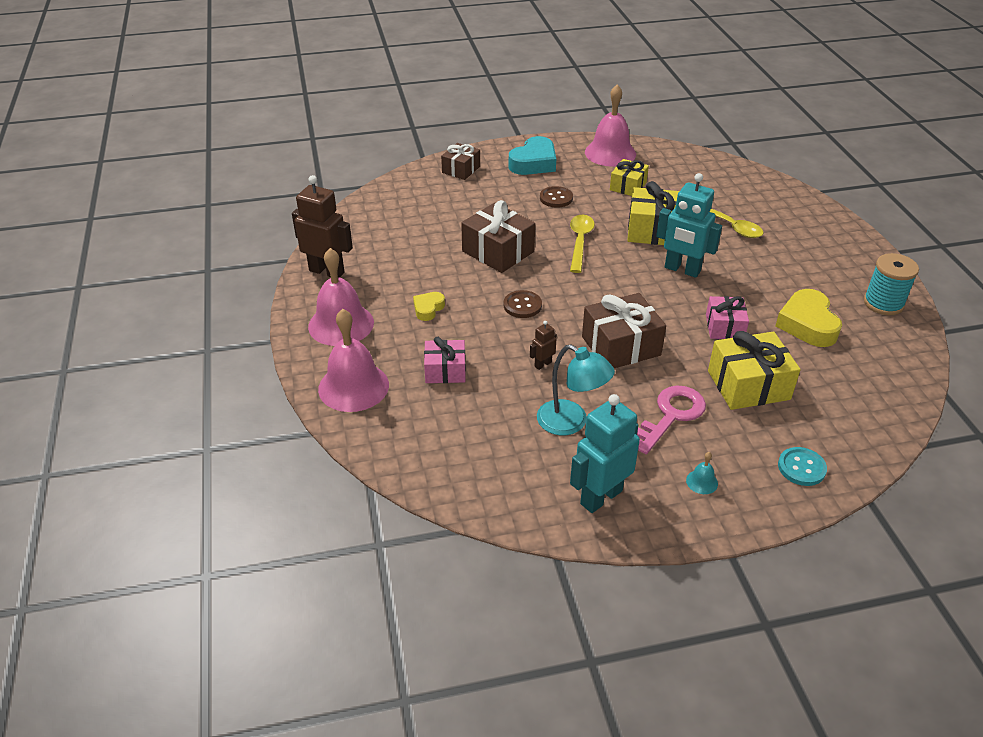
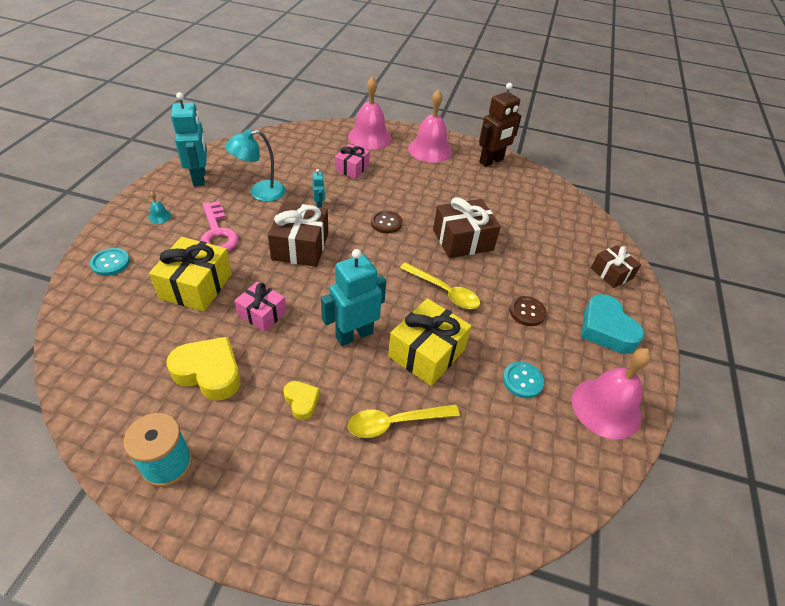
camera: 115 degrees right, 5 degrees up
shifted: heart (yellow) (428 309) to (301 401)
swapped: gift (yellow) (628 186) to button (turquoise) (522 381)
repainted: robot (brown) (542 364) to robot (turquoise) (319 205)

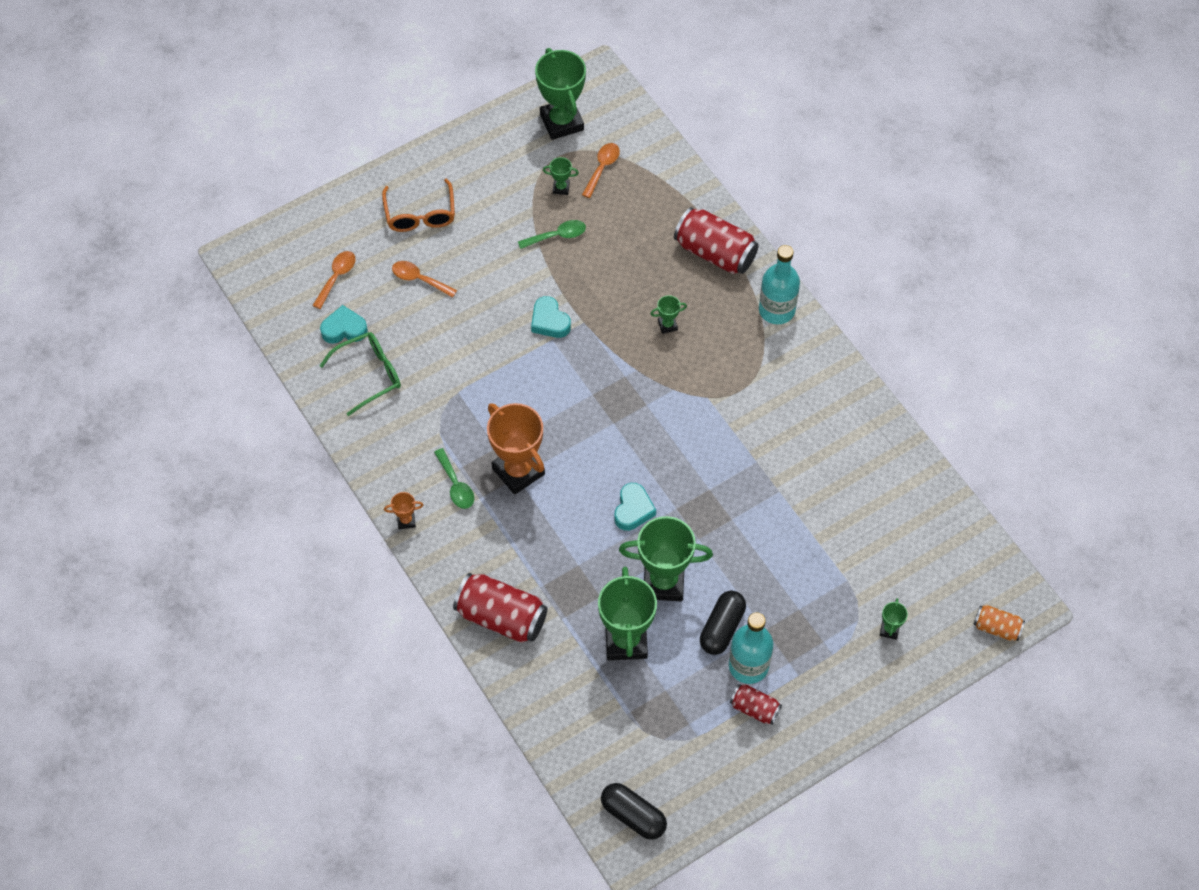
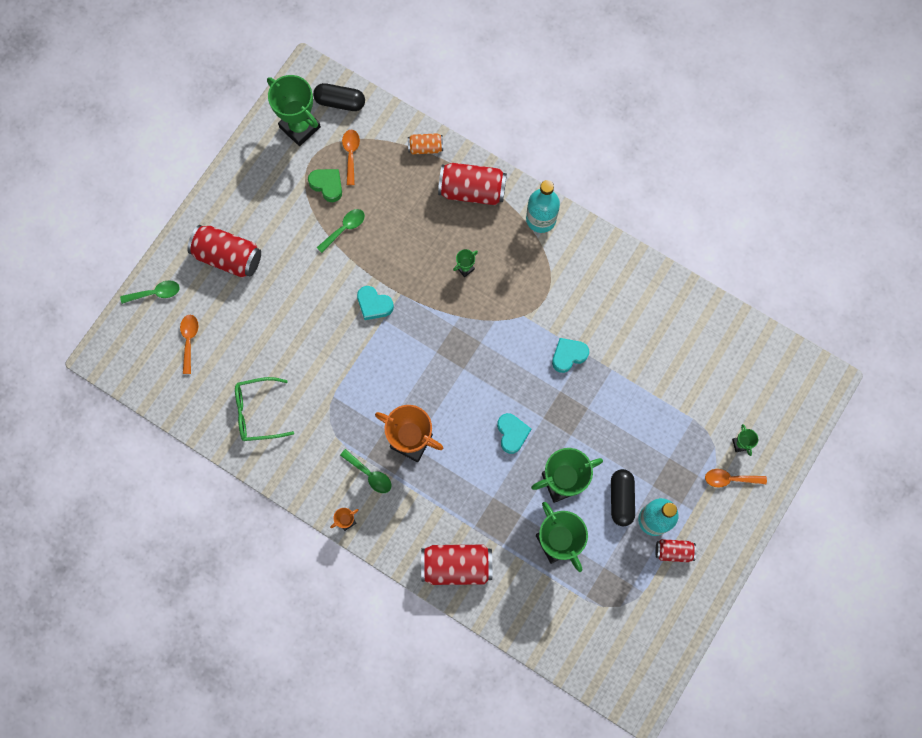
camera: 25 degrees left, 15 degrees up
new: spoon (green) (155 293)
shifted: heart (turquoise) (344 329) to (568 355); spoon (orange) (419 279) to (730 479); capsule (black) (633 815) to (340 102); can (orange) (996 628) to (425 147)
swapped: glasses (orange) (420 214) to can (red) (228 257); trophy (green) (561 188) to heart (green) (327 185)
rotated: glasses (green) (369 374) = (257 412) 135 degrees counterclockwise

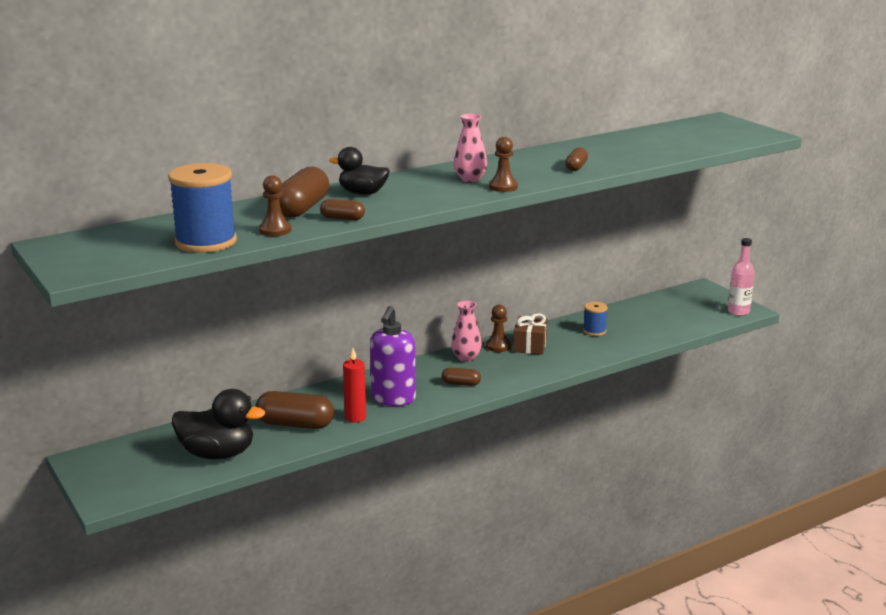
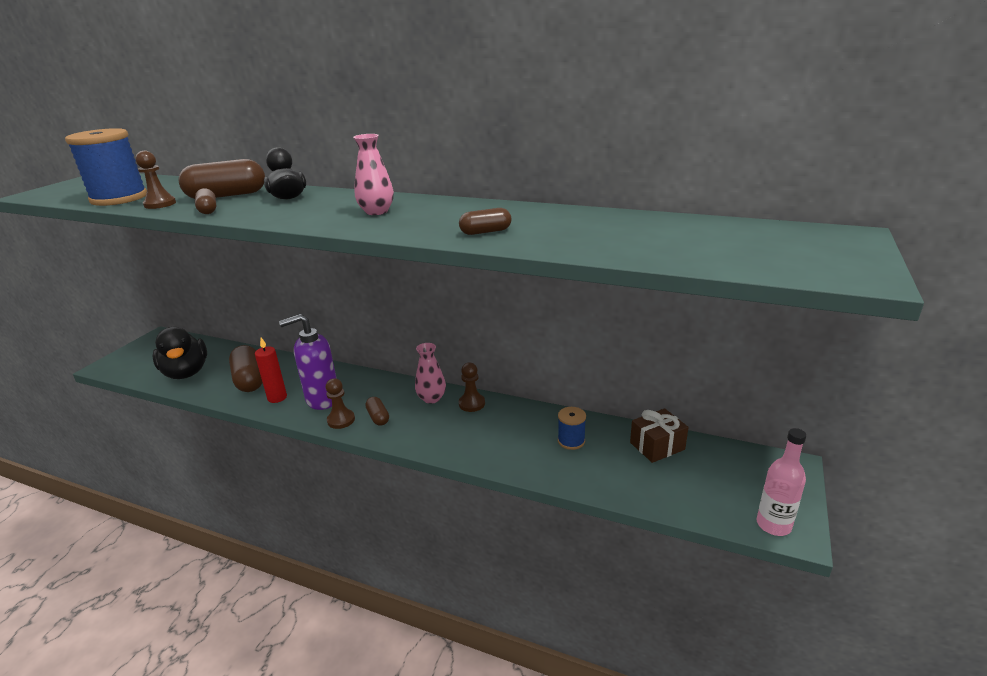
camera: 55 degrees right, 5 degrees up
shifted: pawn (brown) (503 187) to (341 420); gift (brown) (530 346) to (657 446)

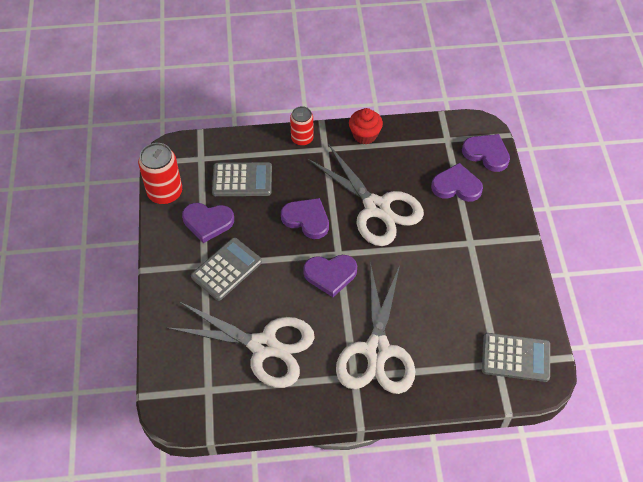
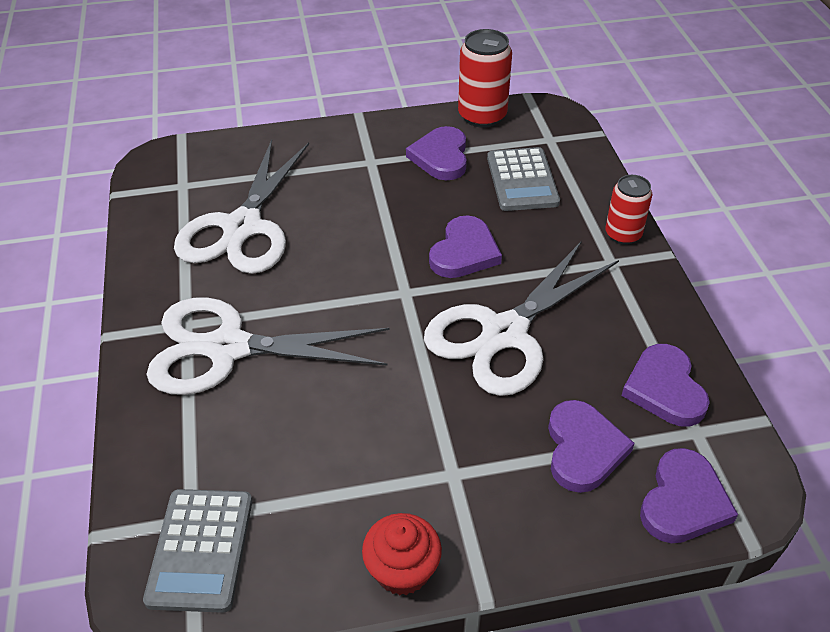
camera: 85 degrees right, 10 degrees down
gone: calculator (grey) (226 269)
shifted: heart (purple) (330 275) to (664 389); cupcake (red) (365 135) to (402 570)

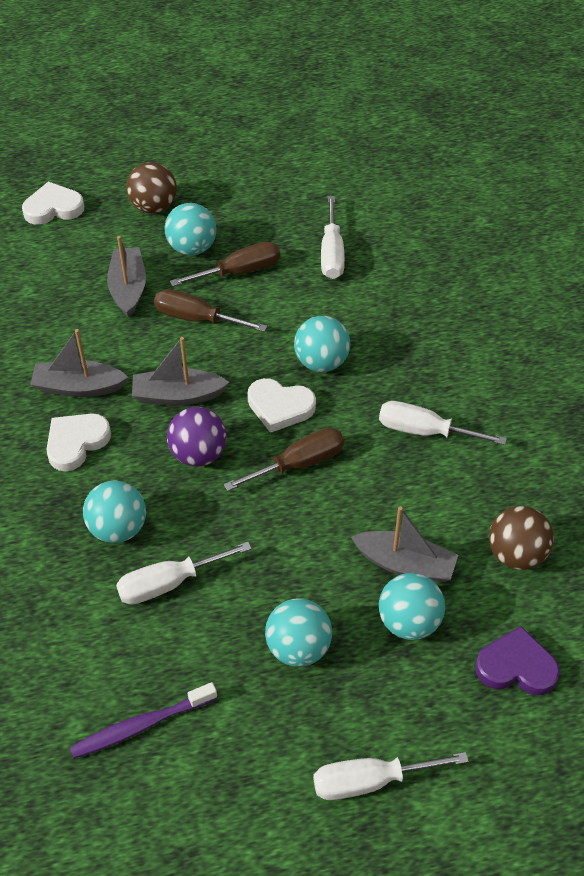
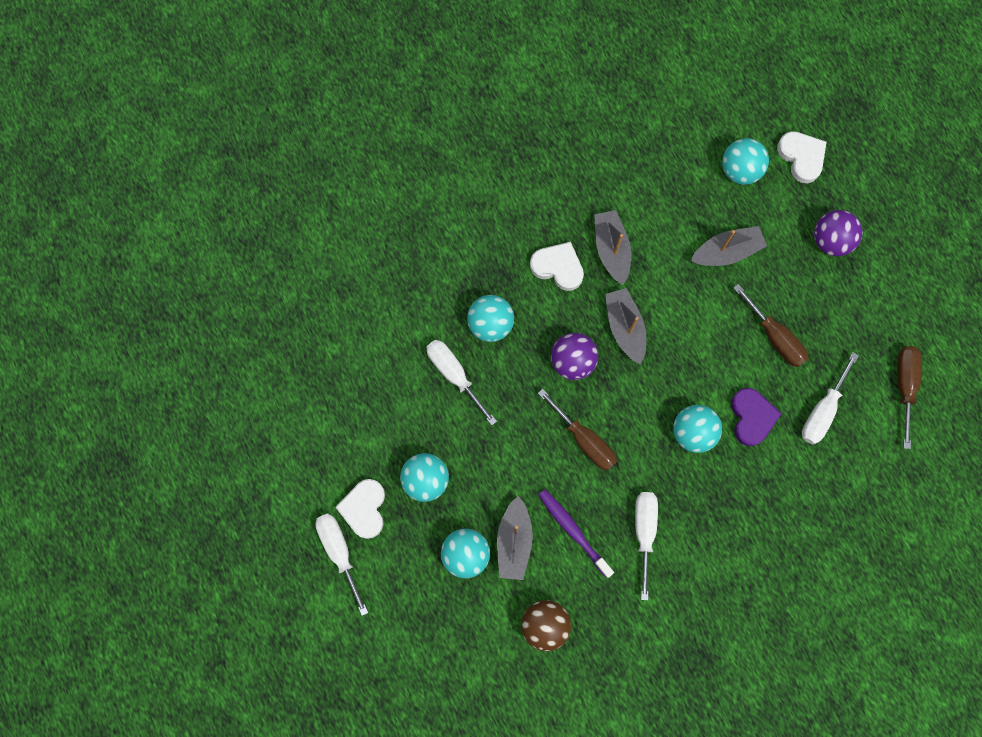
camera: 75 degrees right, 25 degrees up
shifted: toothbrush (purple) (141 726) to (573 531); screwdriver (brown) (197 318) to (904 386); ball (turquoise) (192 248) to (740 170); heart (white) (280 407) to (364 509); heart (purple) (516 666) to (752 417)
repainted: ball (brown) (154 207) to ball (purple) (831 240)
rotated: screwdriver (white) (332 253) = (822 410) 45 degrees counterclockwise

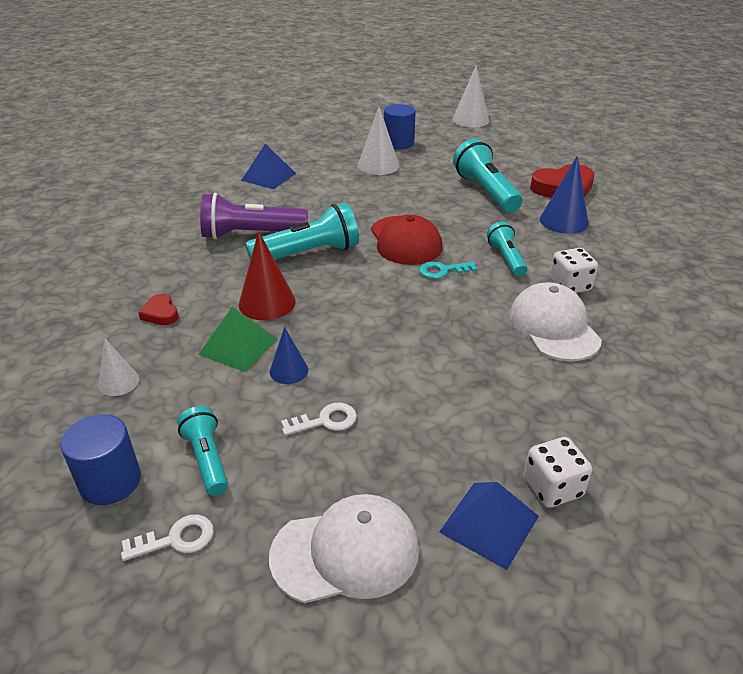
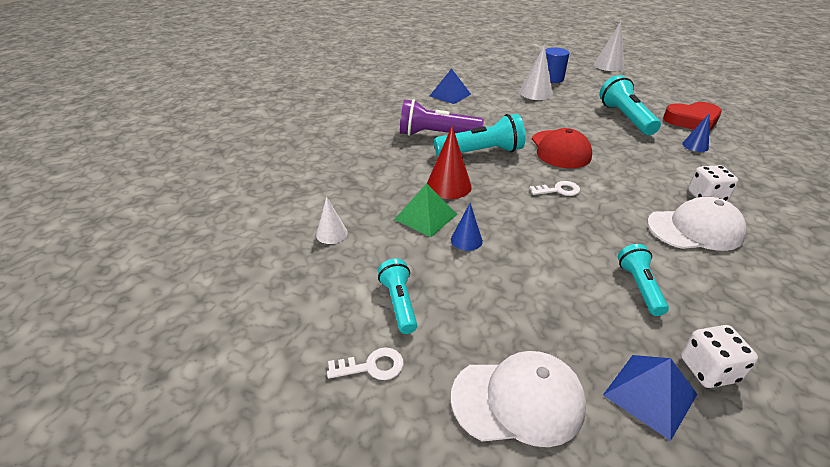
camera: 10 degrees right, 0 degrees up
gone: cylinder (blue) (110 481); heart (red) (160 313); key (turquoise) (442 271)
shifted: key (white) (325 421) to (558 190); flashlight (turquoise) (506 259) to (639 287)
rotated: cap (white) (554 327) = (695 229) 90 degrees clockwise
scaled: cone (blue) (564 221) = (695 146) x0.60

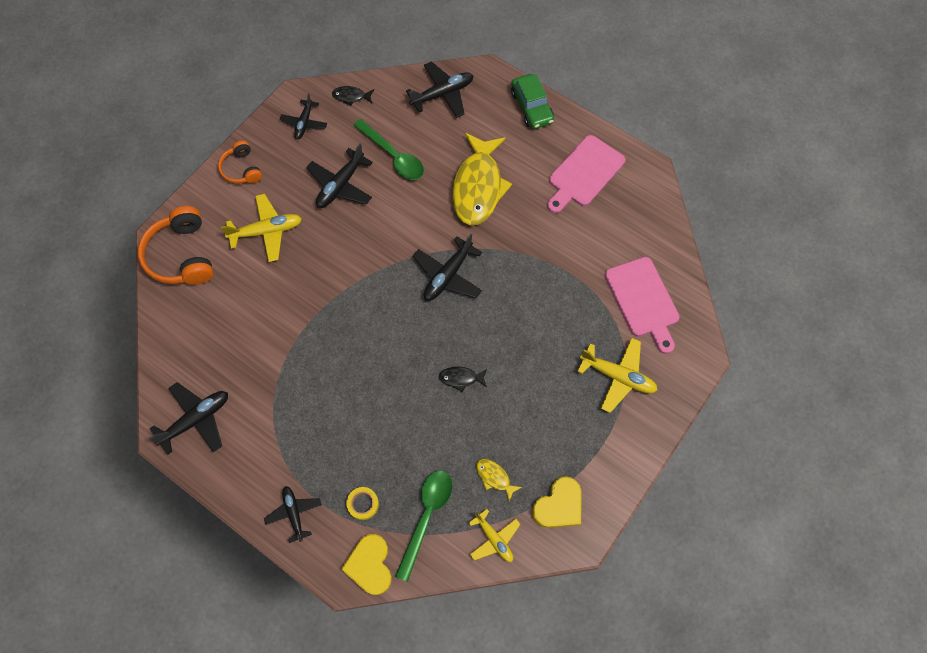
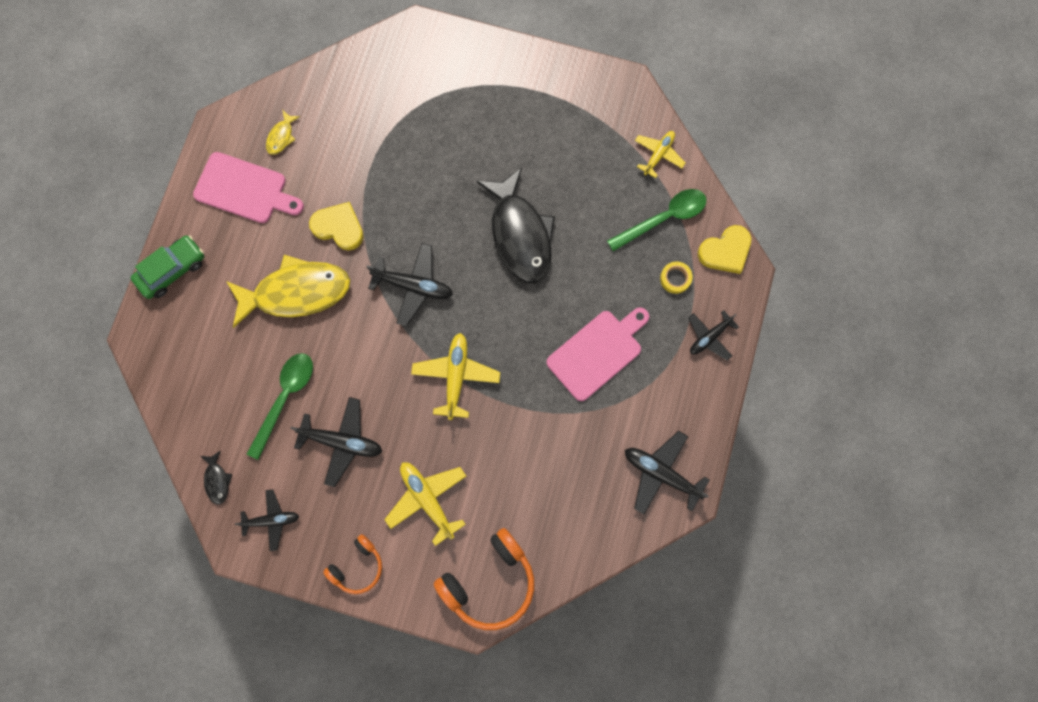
camera: 110 degrees left, 10 degrees up
gone: plane (black) (442 94)
shifted: fish (yellow) (494 477) to (281 137); heart (yellow) (559 505) to (339 227); plane (yellow) (617 376) to (456 376); cutting board (pink) (643 300) to (597 352)
rotated: spoon (green) (426 517) = (663 218) 150 degrees clockwise
scaled: fish (black) (461 378) = (520 234) x2.41

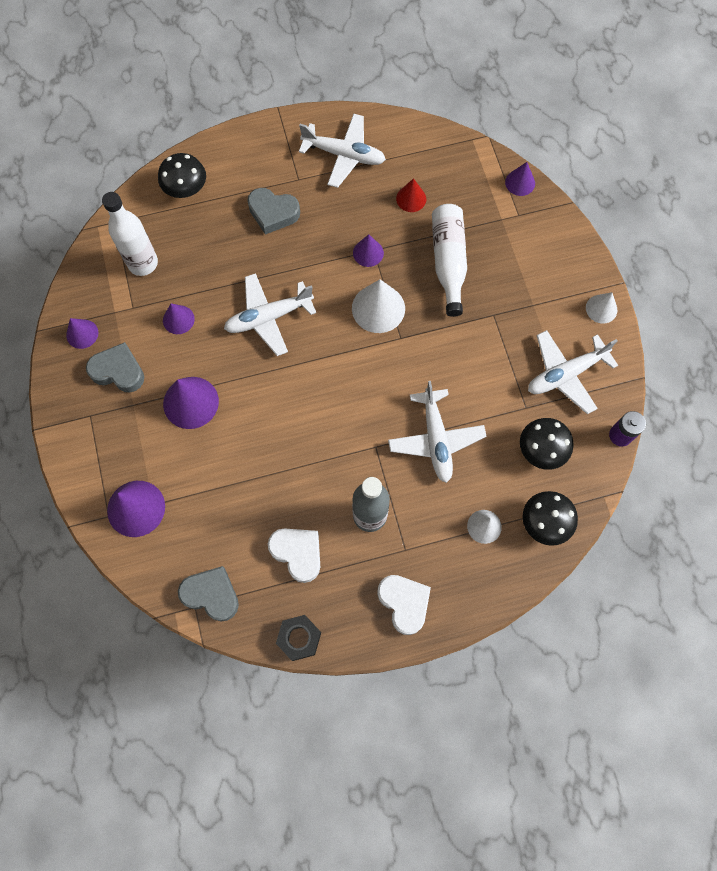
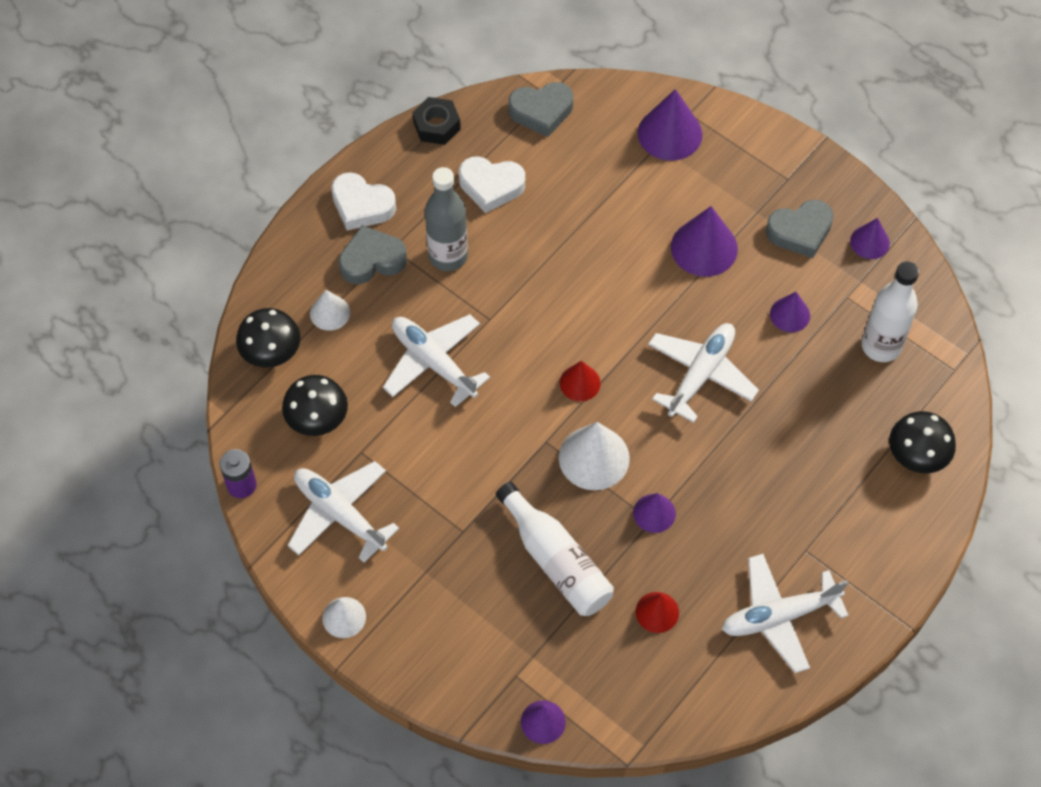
camera: 145 degrees right, 10 degrees down
new: cone (red) (580 383)
shifted: heart (grey) (273 213) to (372 260)
rotated: plane (white) (565 374) = (340 514) 75 degrees counterclockwise

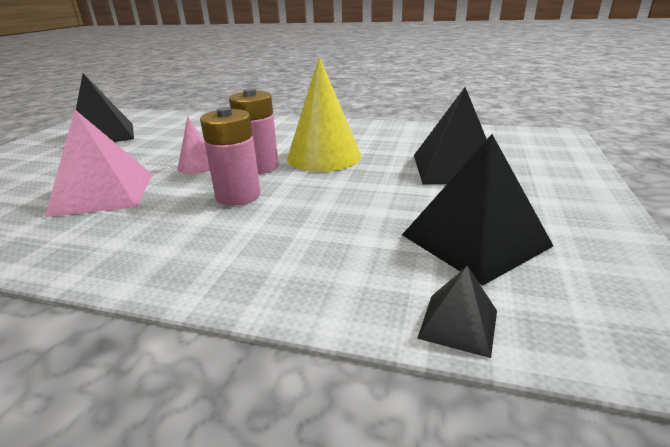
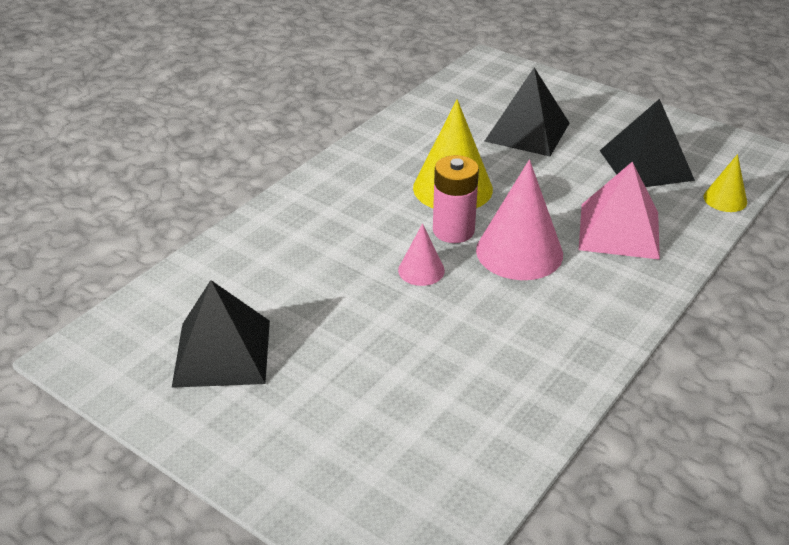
camera: 70 degrees left, 10 degrees up
shifted: pyramid (pink) (103 193) to (619 230)
swapped: battery (pink) (238 196) to cone (pink) (519 252); pyramid (black) (458 324) to cone (yellow) (725 199)

